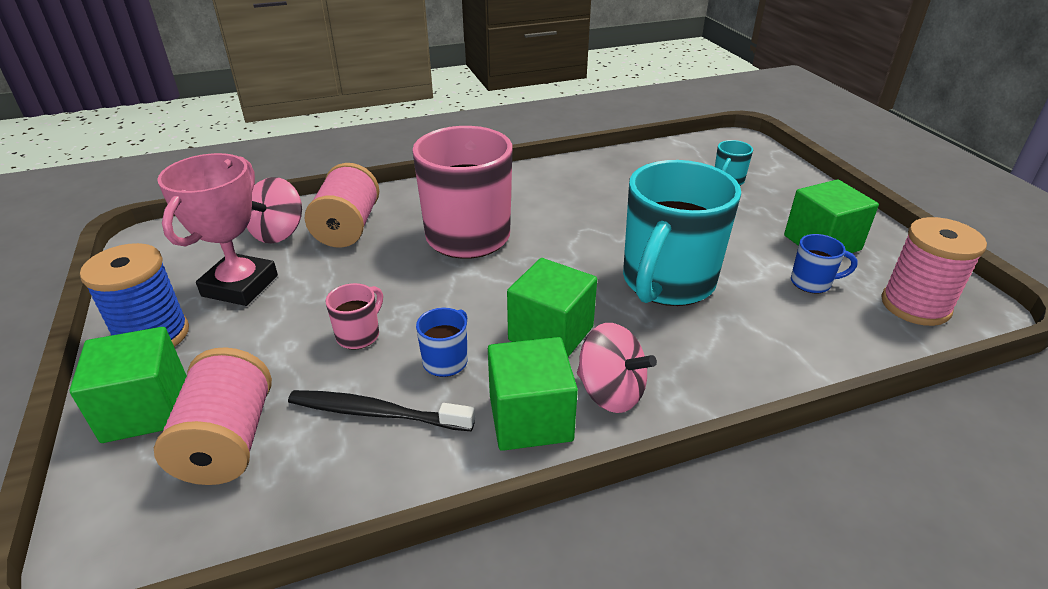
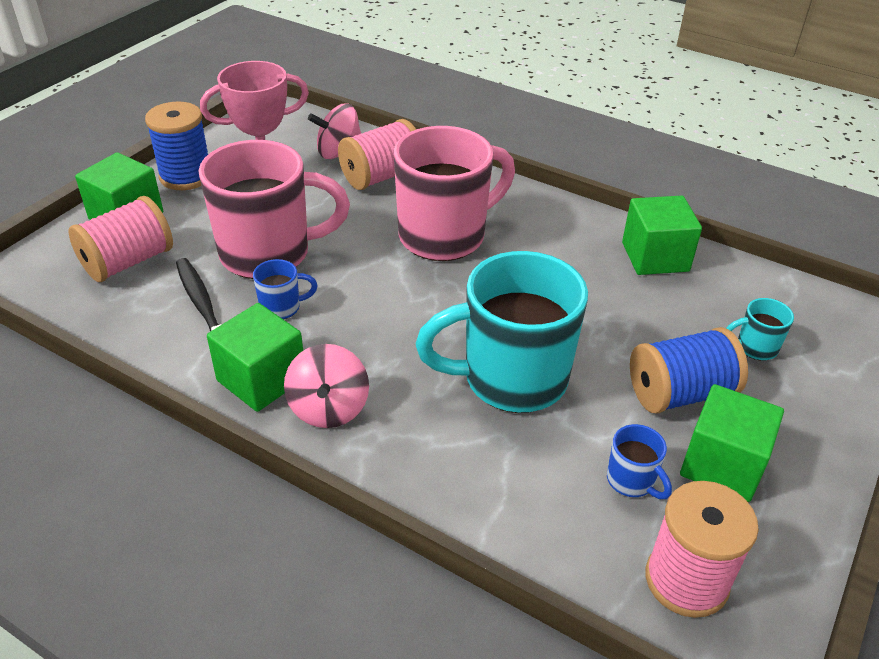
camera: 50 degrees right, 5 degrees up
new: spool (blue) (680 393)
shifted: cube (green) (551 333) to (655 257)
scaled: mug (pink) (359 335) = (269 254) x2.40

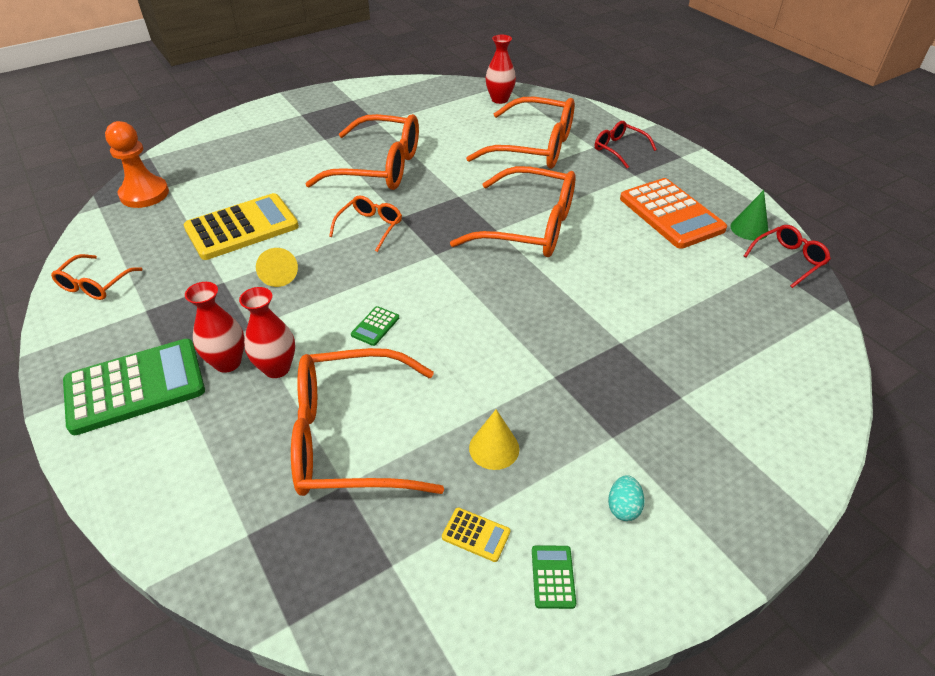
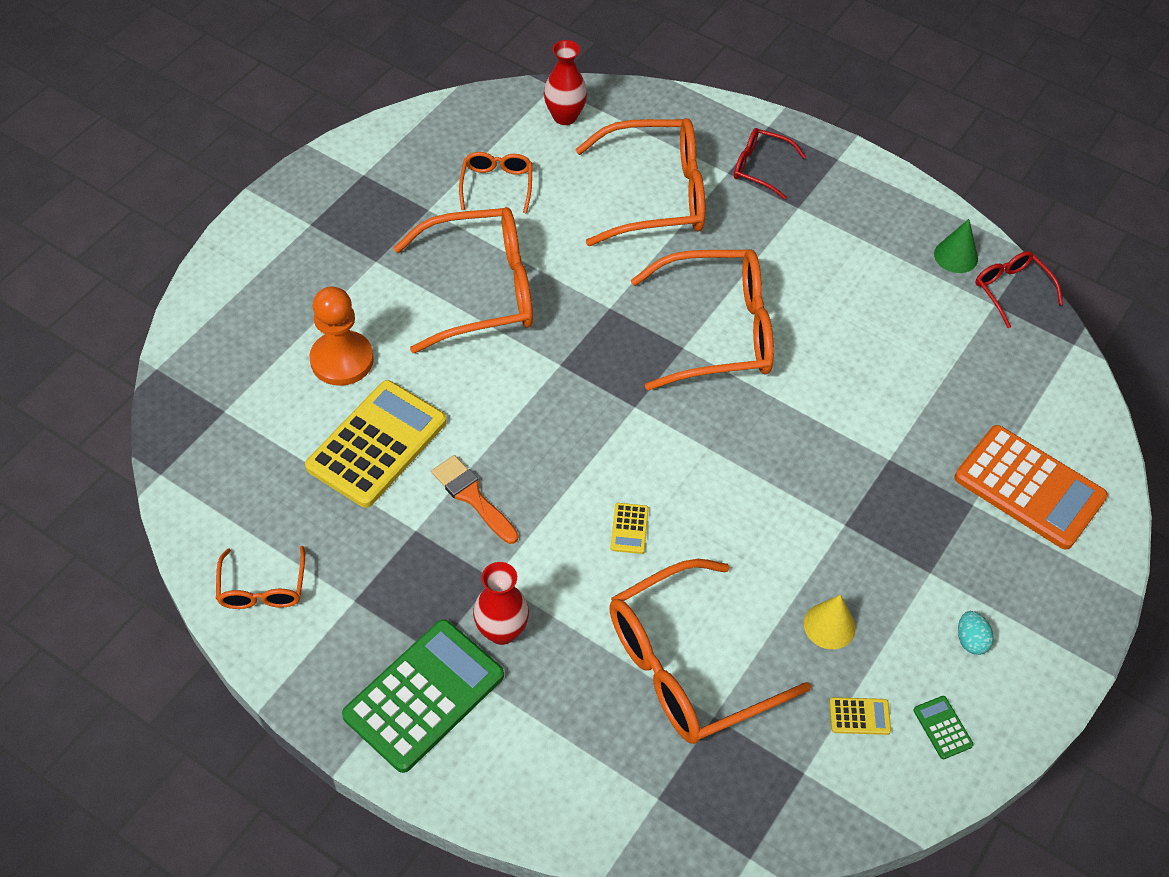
camera: 25 degrees left, 10 degrees up
gone: vase (red) (277 368)
shifted: pawn (orange) (144 194) to (342 360); glasses (orange) (370 227) to (497 185); calculator (orange) (671 214) to (1029 487)
swapped: cone (yellow) (278 274) to brush (orange) (472 497)
repainted: calculator (green) (375 326) to calculator (yellow) (629 529)
rotated: glasses (red) (788 260) = (1011 290) 60 degrees counterclockwise

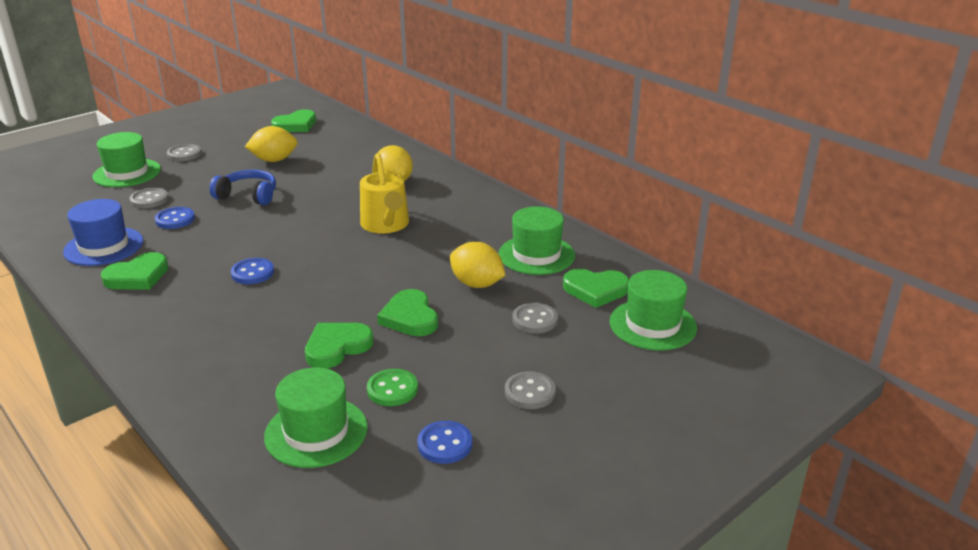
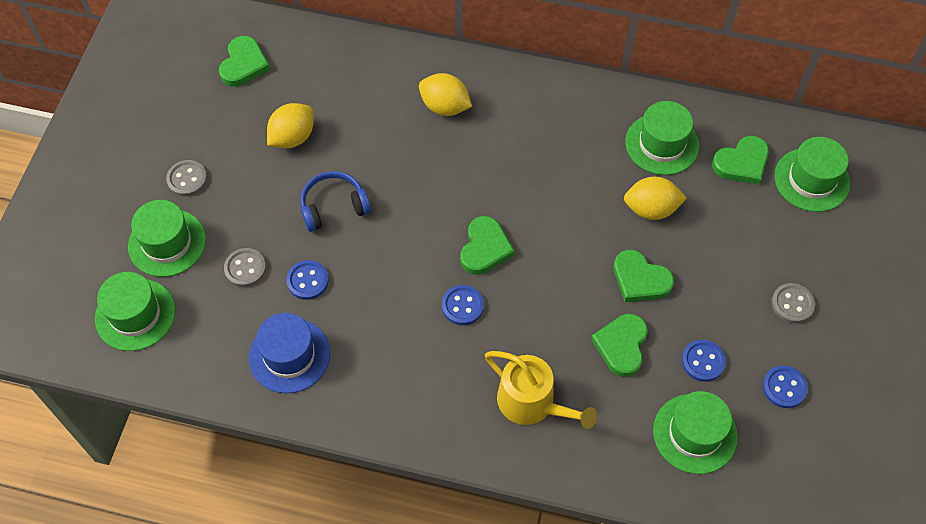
camera: 35 degrees left, 30 degrees up
gone: button (grey) (535 320)
new: hat (green) (135 314)
shifted: heart (green) (137 276) to (485 248); watering can (yellow) (386 225) to (532 403)
repainted: button (green) (392 389) to button (blue) (703 361)

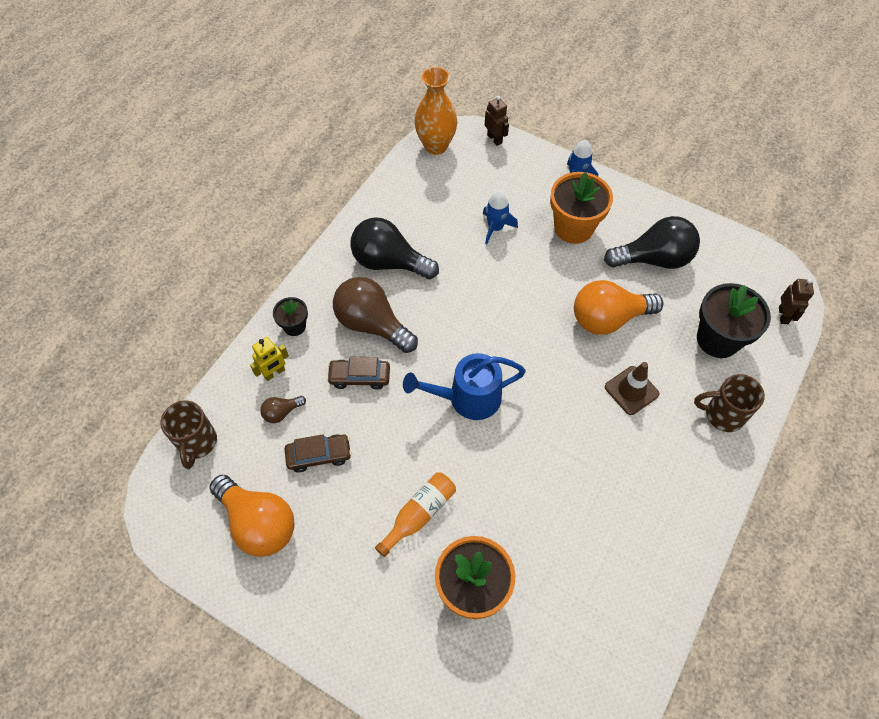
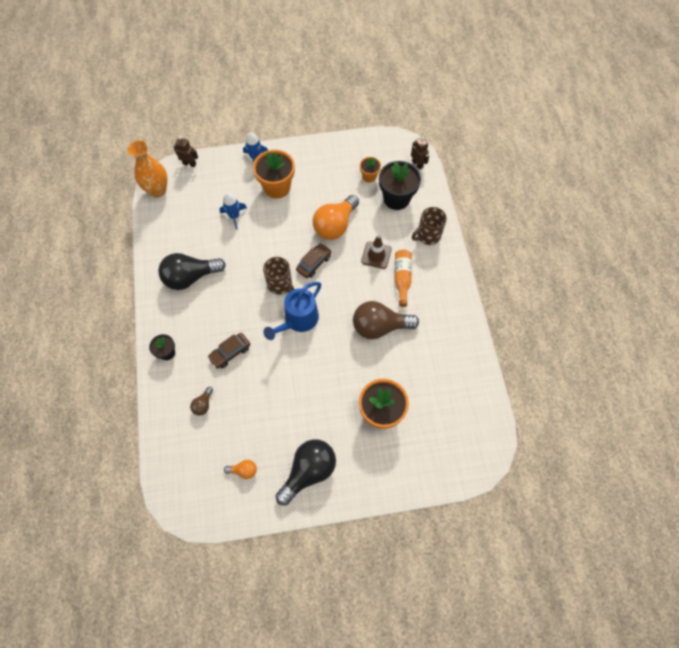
camera: 40 degrees left, 5 degrees up
gone: robot (yellow) (274 373)
new: flower pot (orange) (369 176)
shifted: mug (brown) (197 443) to (280 285); car (brown) (319 455) to (314 263); light bulb (brown) (372 324) to (379 326); bottle (orange) (419 514) to (402 278); light bulb (black) (653 259) to (309 471)
scaled: light bulb (orange) (258 523) = (244 470) x0.46

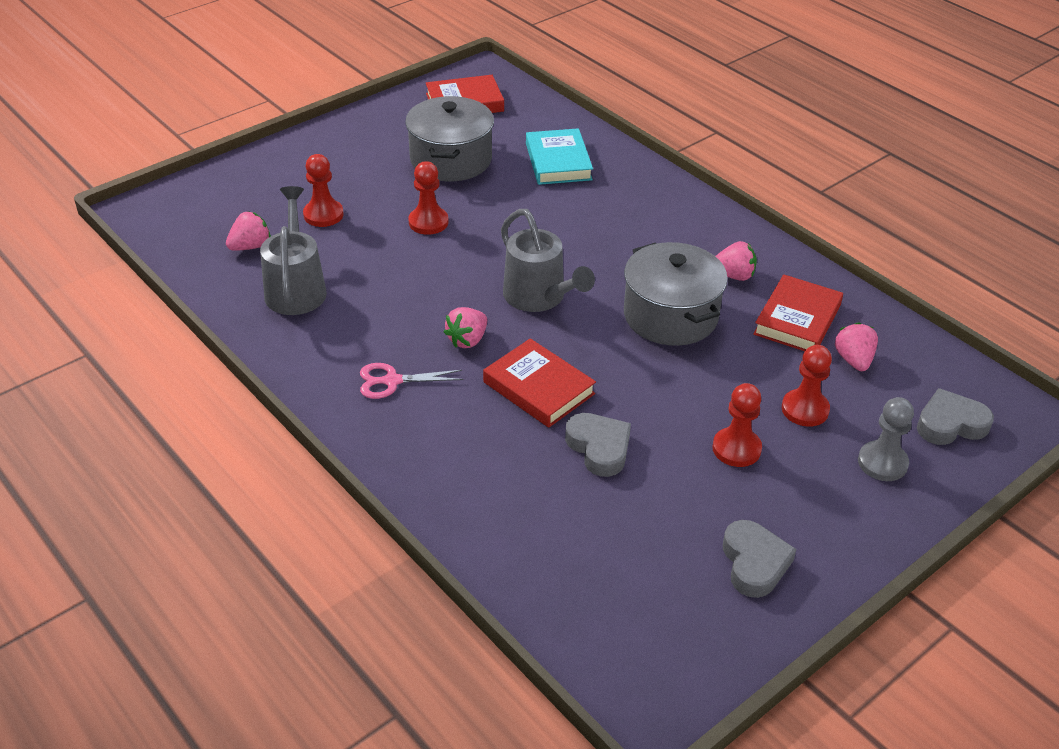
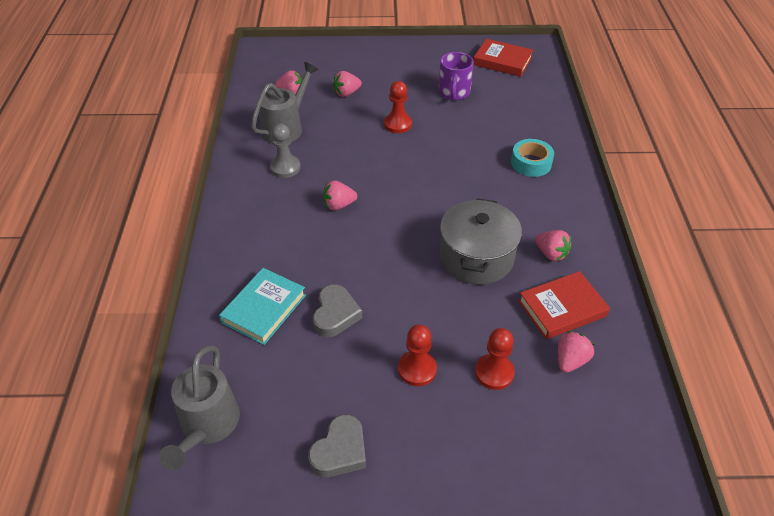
camera: 40 degrees right, 5 degrees up
gone: scissors (pink) (392 381); book (red) (539 388); heart (grey) (950 424)
new: tape (turquoise) (531 163)
shifted: watering can (grey) (540 298) to (207 427); book (turquoise) (558 162) to (264 309); pawn (grey) (882 463) to (285 167)
swapped: pawn (red) (323 215) to strawberry (pink) (346 93); pot (grey) (451 160) to mug (purple) (454 92)

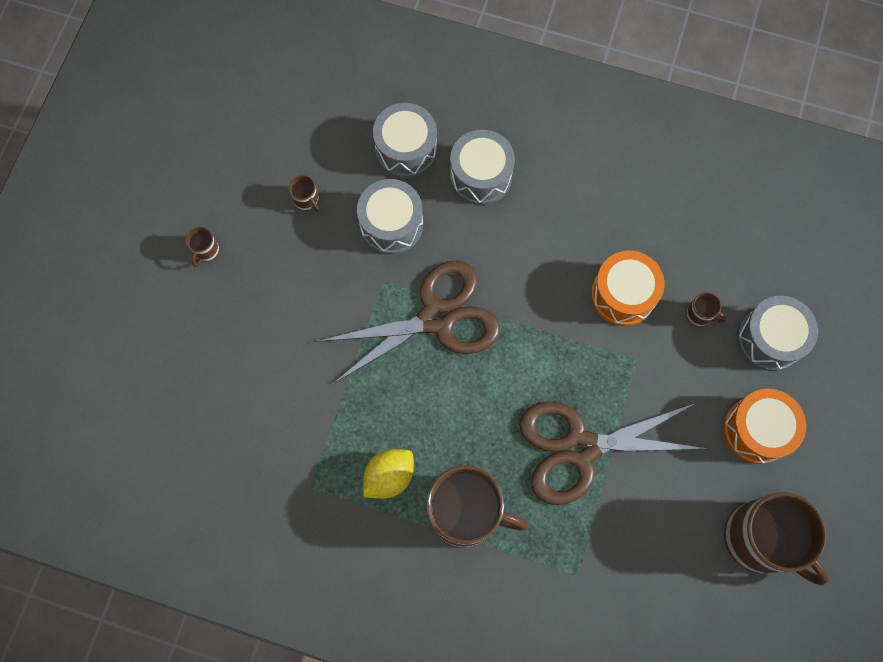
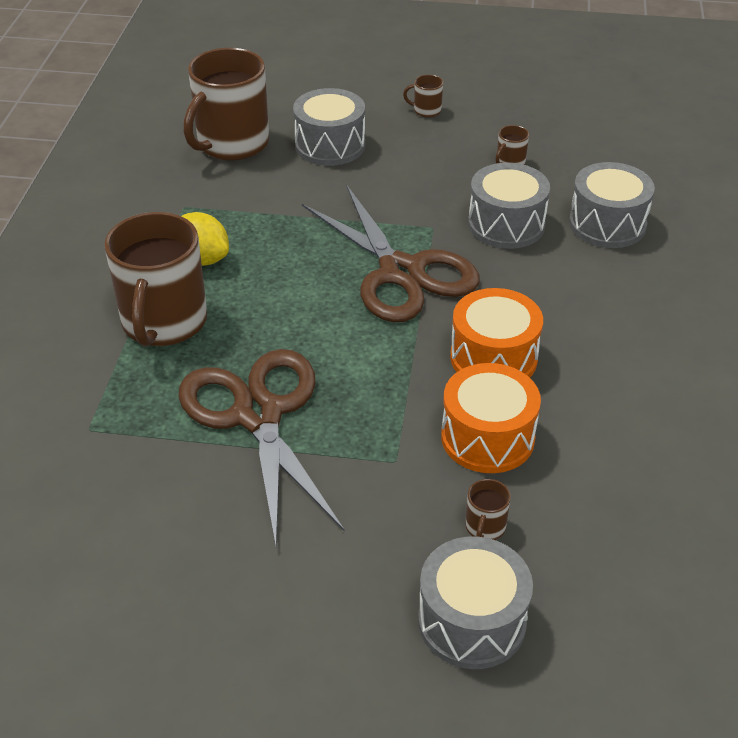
camera: 80 degrees right, 30 degrees down
shifted: drum (grey) (480 176) to (330 145); drum (orange) (756 430) to (493 358); mug (brown) (760 539) to (231 144)

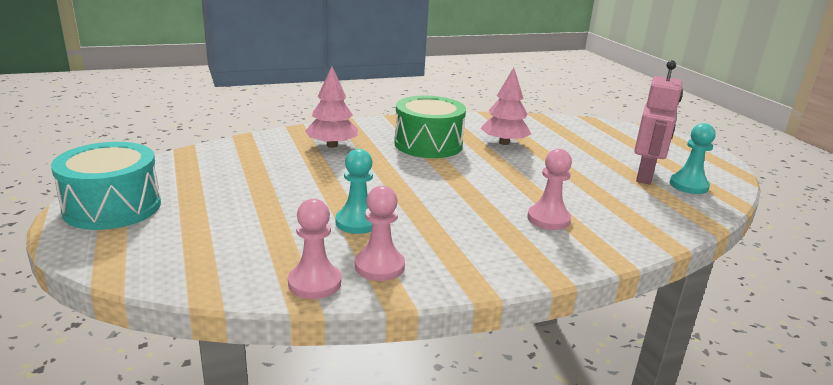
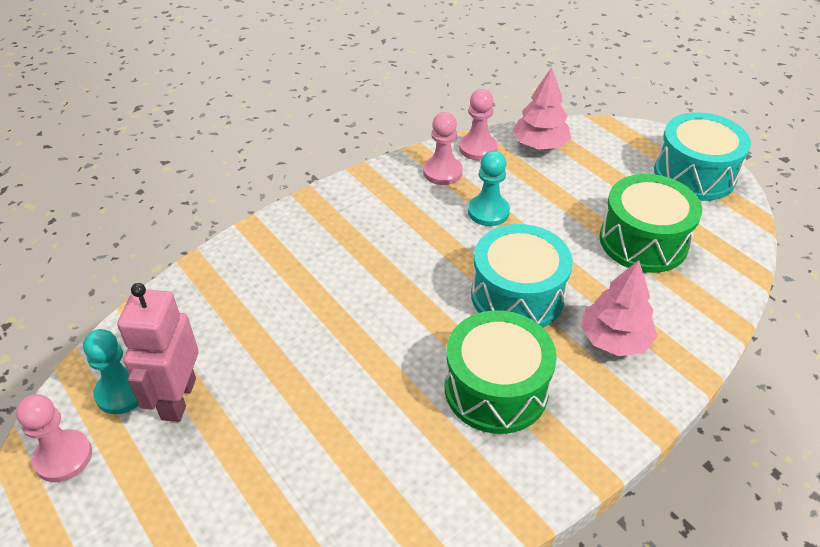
camera: 165 degrees right, 20 degrees up
new: drum (turquoise) (517 295); drum (green) (643 241)
shifted: tree (pink) (504 143) to (539 145); pawn (pink) (548 219) to (63 457)

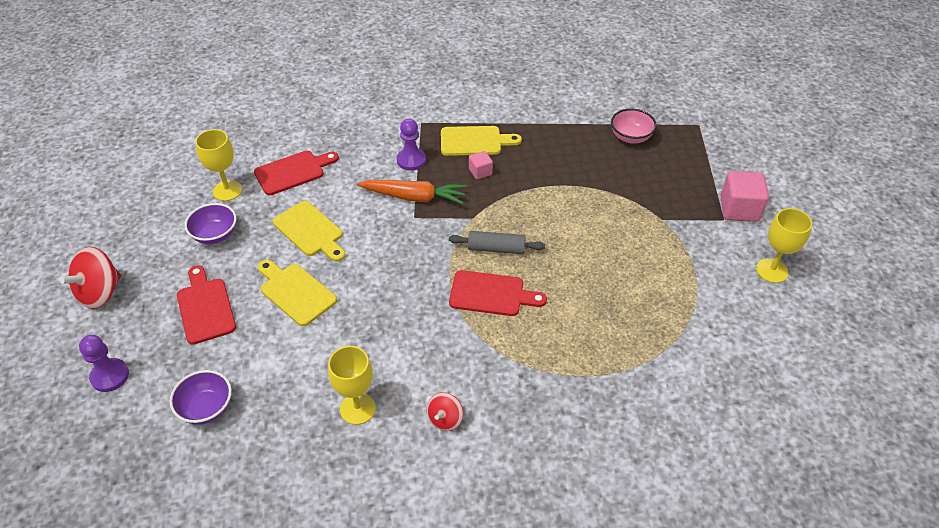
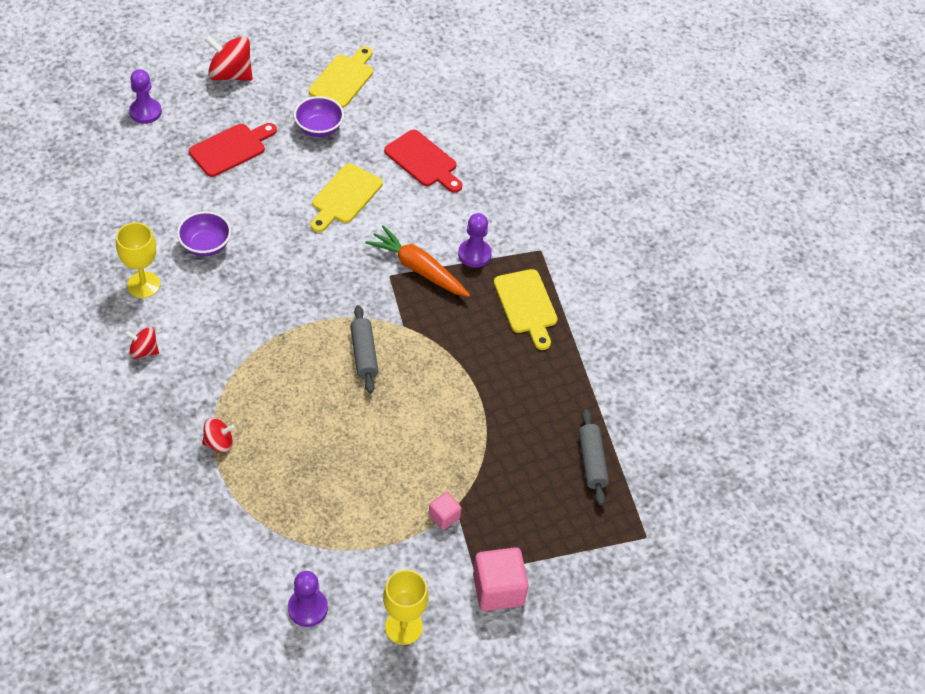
camera: 70 degrees right, 5 degrees up
gone: goblet (yellow) (227 190); cutting board (red) (491 294)
new: spinning top (red) (219 443); pawn (purple) (307 608)
shifted: bowl (purple) (206 408) to (206 245); cutting board (yellow) (295 292) to (343 79); cube (pink) (480 172) to (444 516)
swapped: bowl (pink) (630 137) to rolling pin (grey) (592 461)
rotated: carrot (orange) (414 197) = (418 269) 135 degrees clockwise

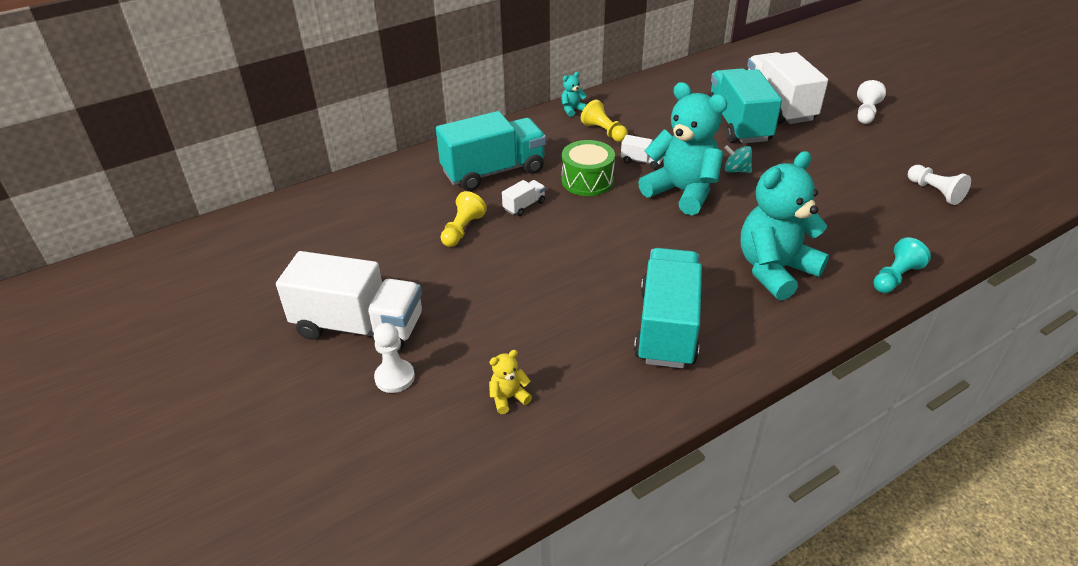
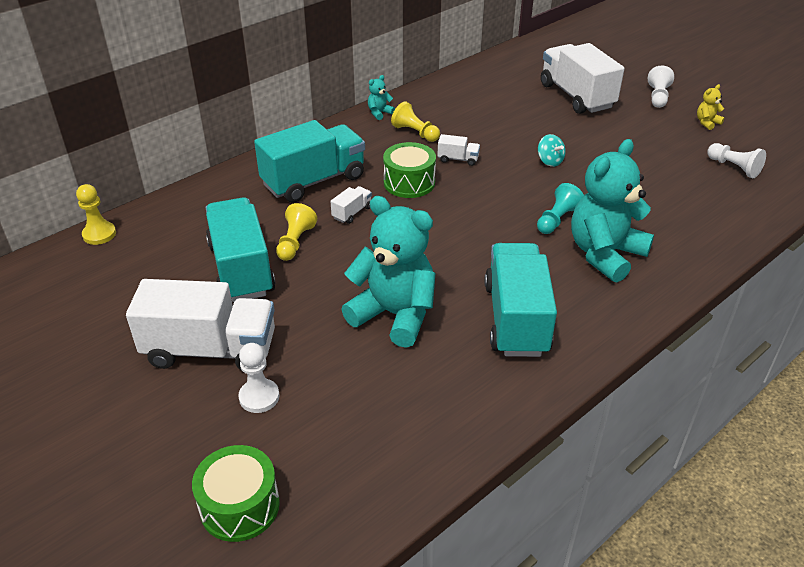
camera: 10 degrees left, 0 degrees up
new: pawn (yellow) (99 234); drum (green) (240 506)
shifted: teddy bear (yellow) (508 398) to (707 123); teddy bear (turquoise) (682 192) to (394 315); truck (turquoise) (738 124) to (241 269); pawn (turquoise) (895 277) to (557 220)
rotated: spinning top (turquoise) (736 170) = (549 161) 135 degrees counterclockwise

